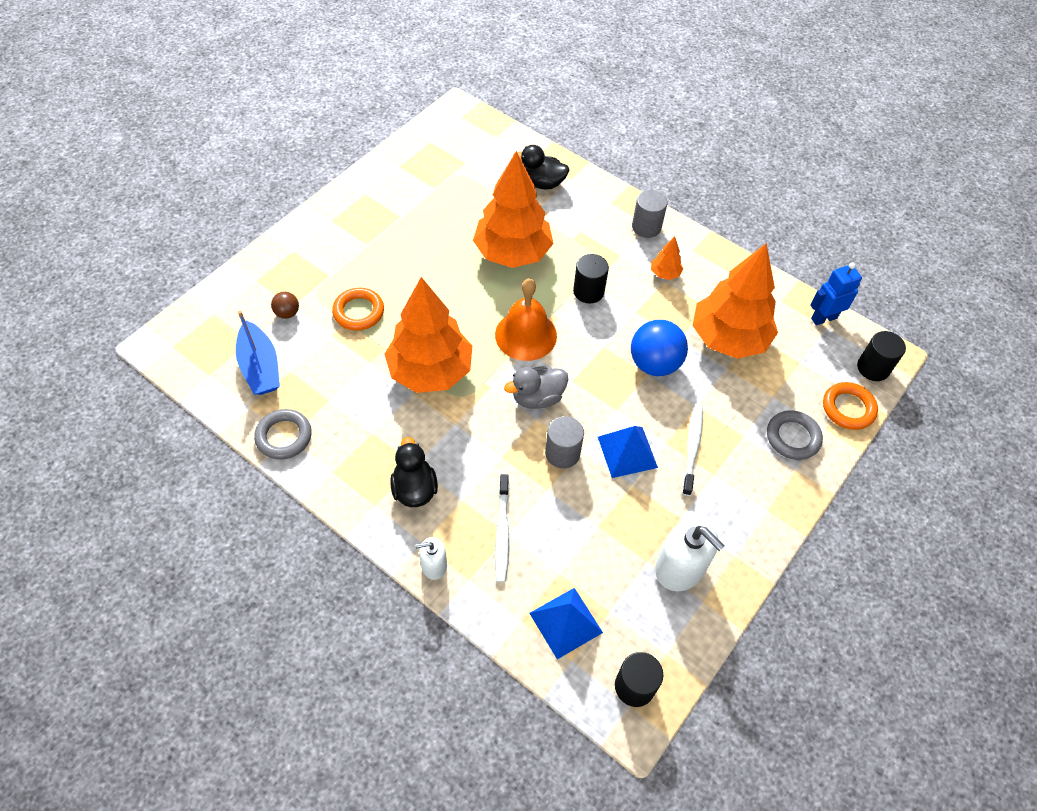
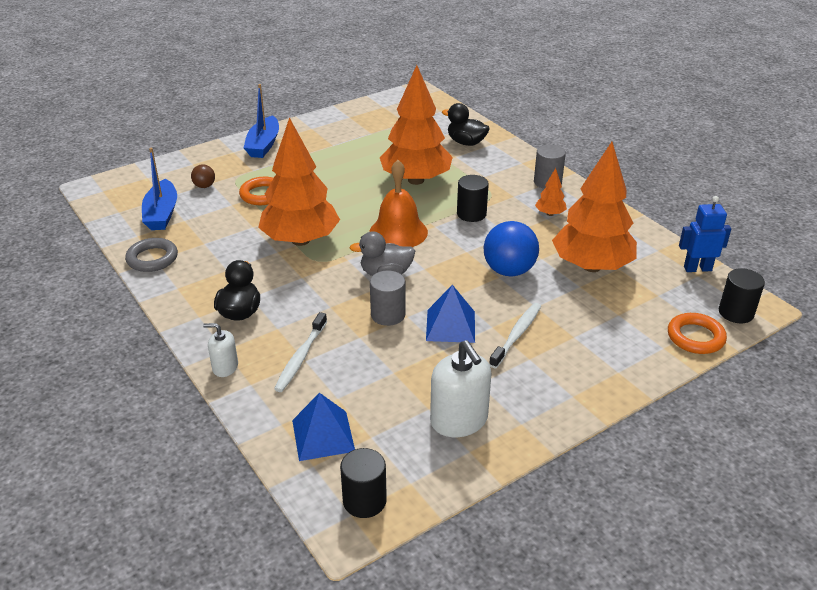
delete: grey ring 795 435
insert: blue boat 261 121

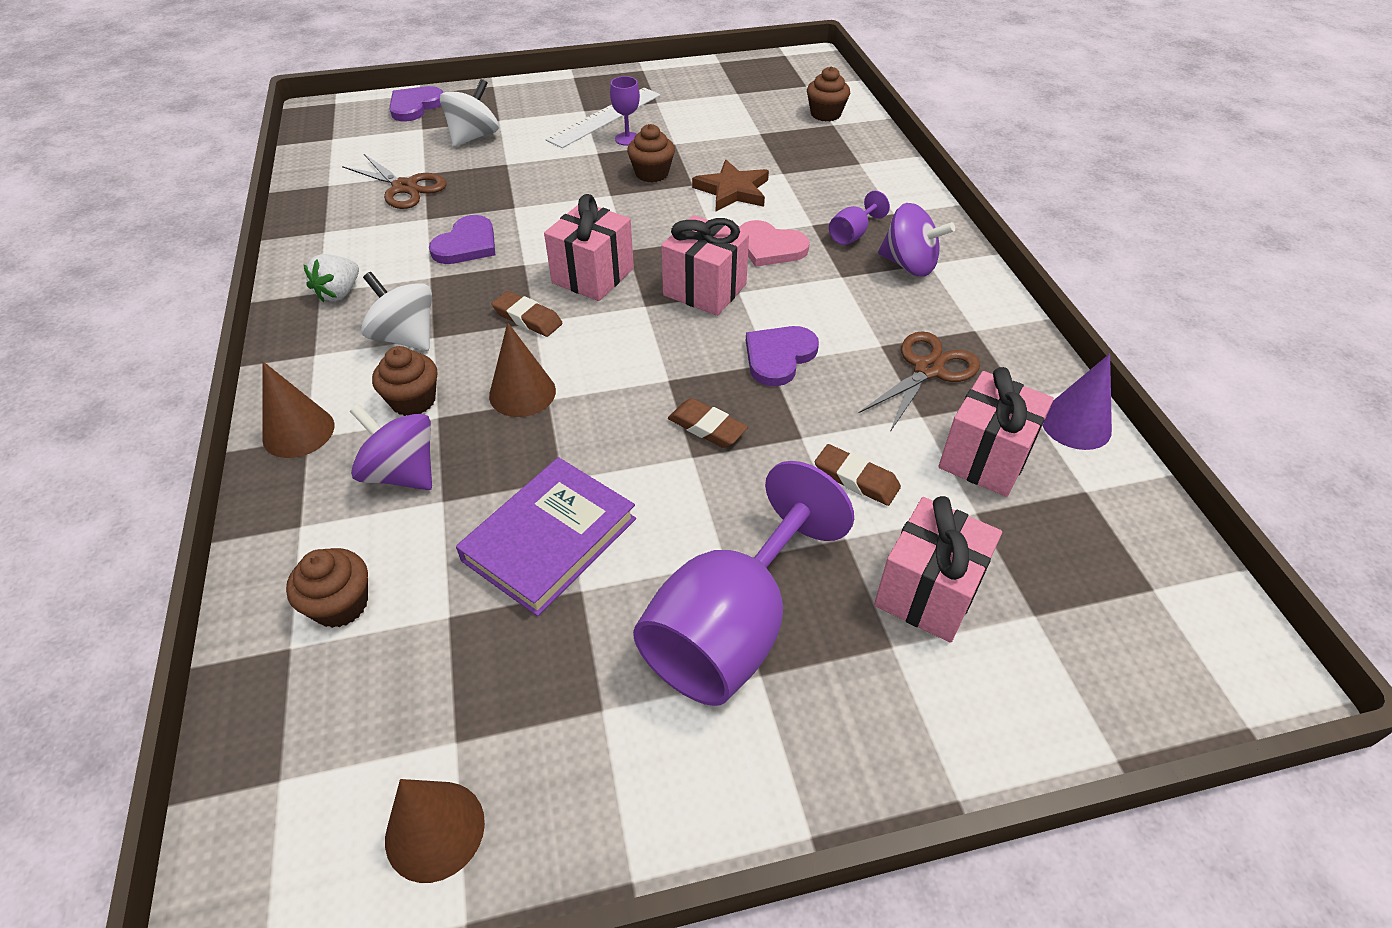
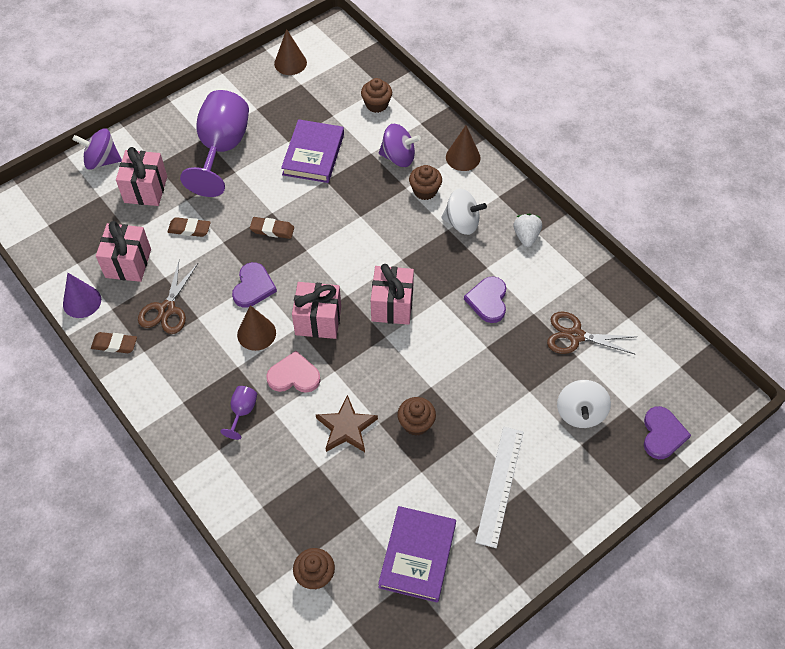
delete: purple goblet 625 111
insert: purple book 417 554
move: brown cone 522 369 to 256 328; brown eraser 527 314 to 114 342; purple spinning top 916 239 to 97 149

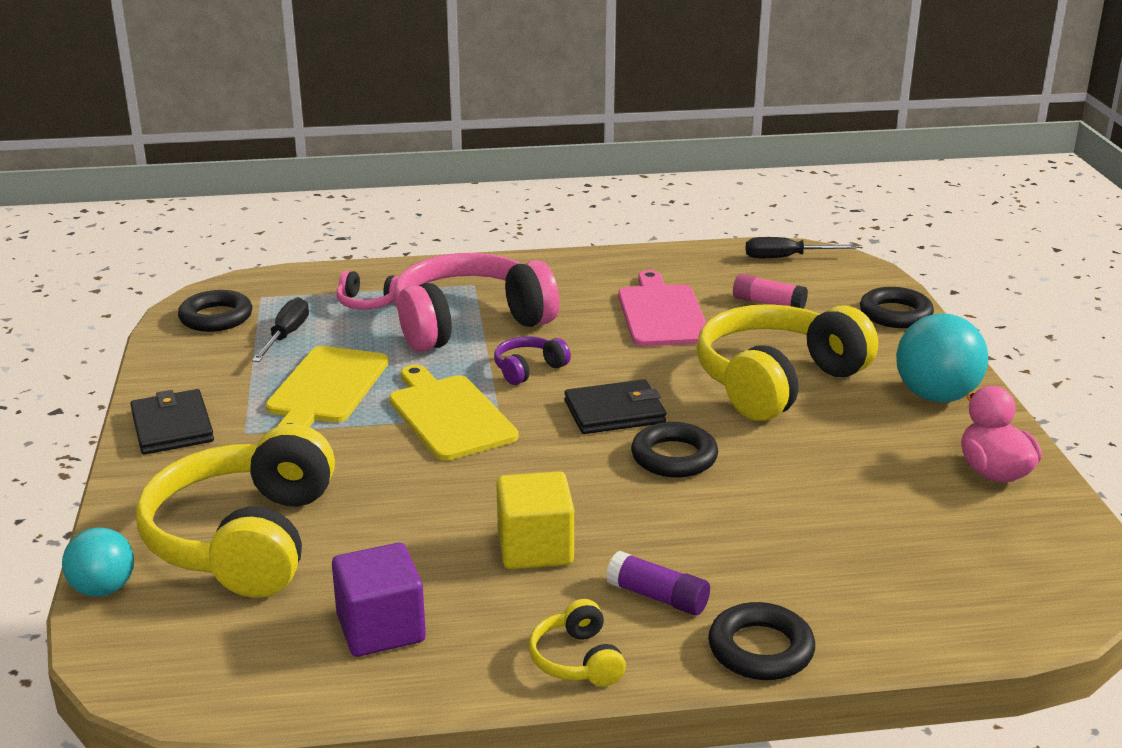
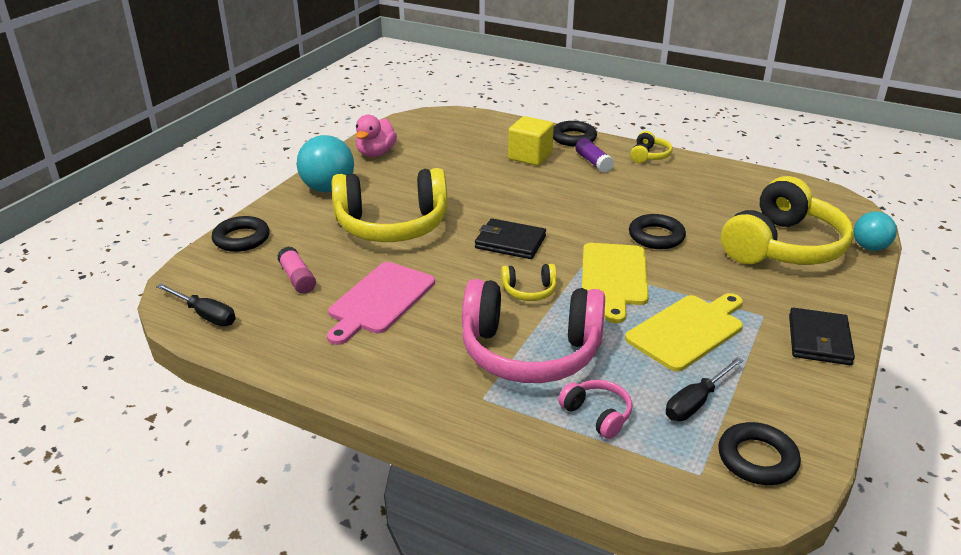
delete: purple cube 379 600
move: yellow cube 535 520 to 531 141; black ring 674 450 to 657 231
recolor: purple headphones 532 360 to yellow headphones 529 282

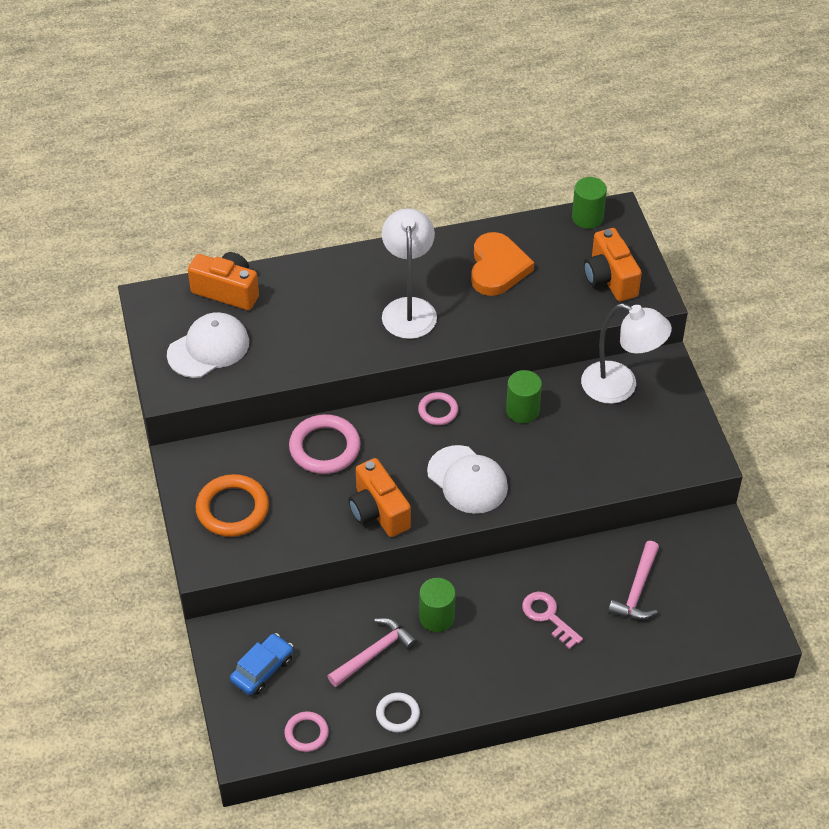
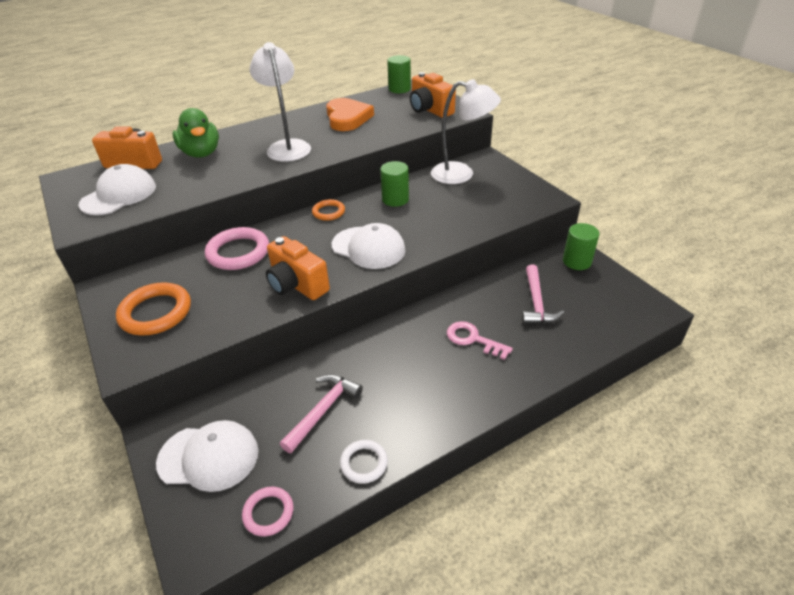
insert: green duck 196 133
move: green cylinder 437 605 to 581 246
replace: blue car 261 664 to white cap 207 456
recolor: pink ring 438 408 to orange ring 328 210

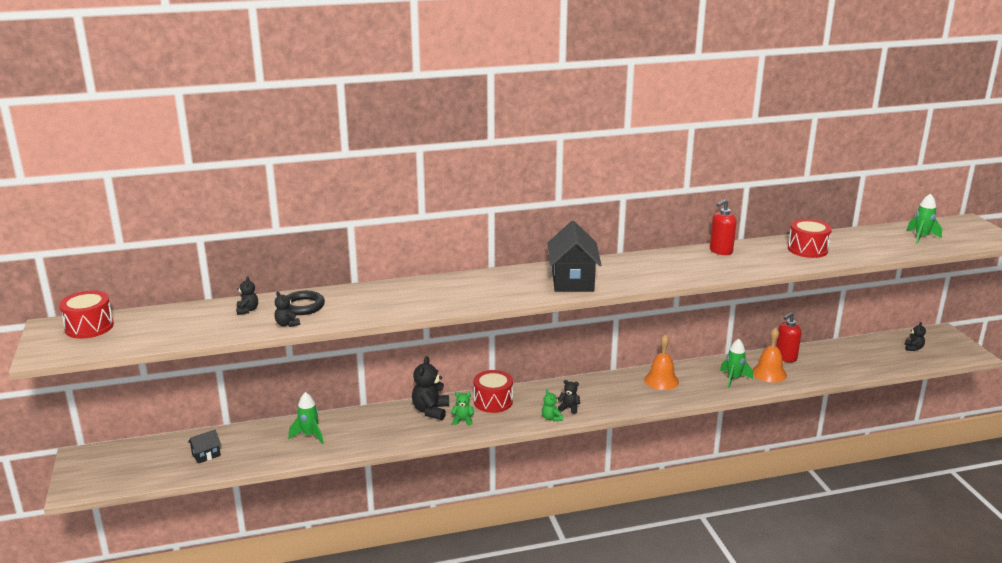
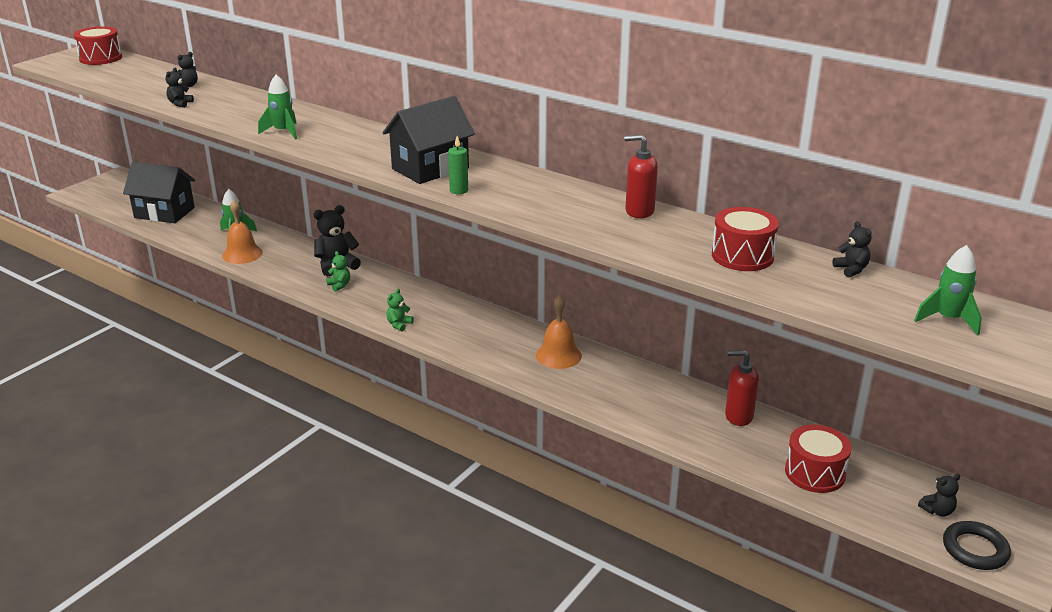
insert: green candle 458 165
move: black ring 306 303 to 977 545; red drum 493 391 to 818 459; black teddy bear 569 397 to 852 249; green rocket 736 363 to 277 107; orange bell 769 355 to 242 232
resize: black house 204 447 = 159 192 x2.14

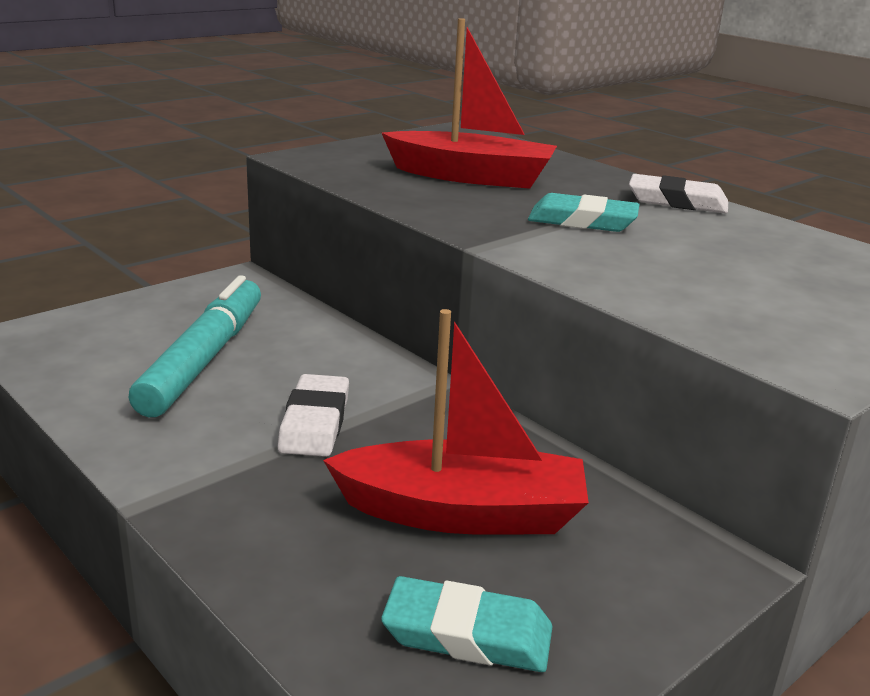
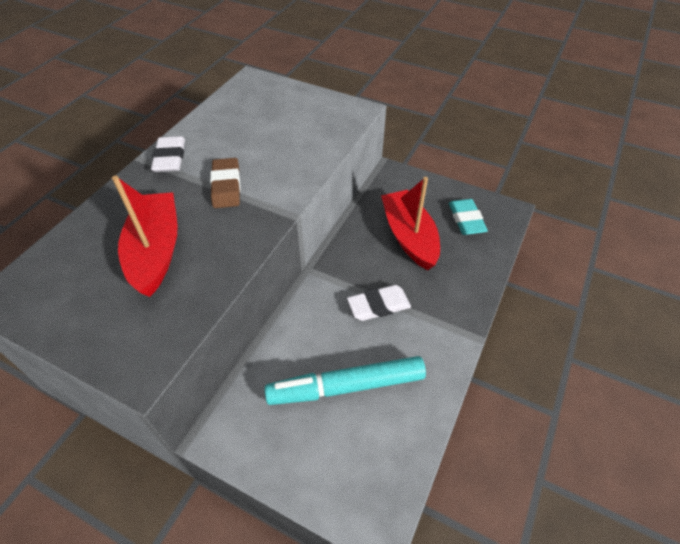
recolor: turquoise eraser 583 212 to brown eraser 225 183

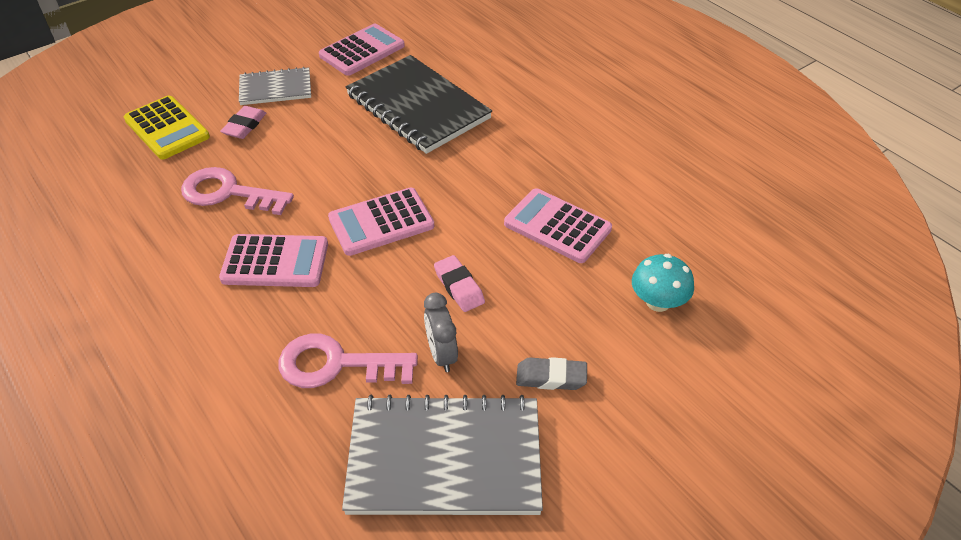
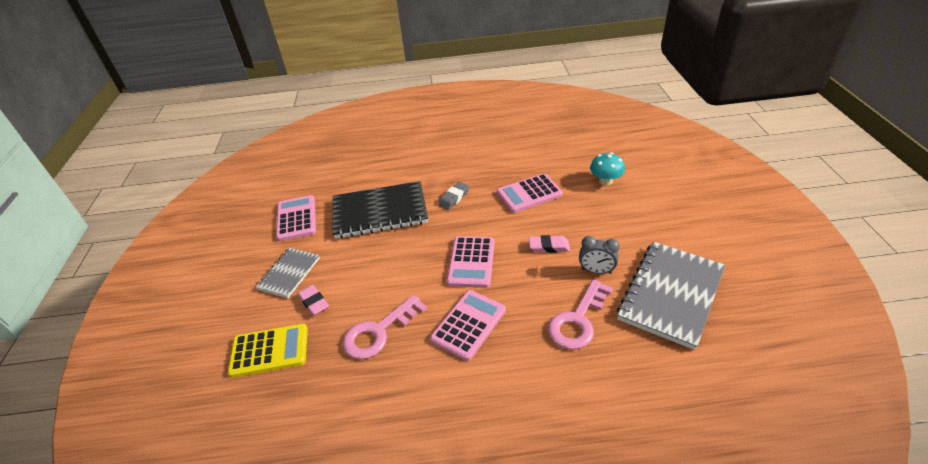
move: grey eraser 551 373 to 453 196

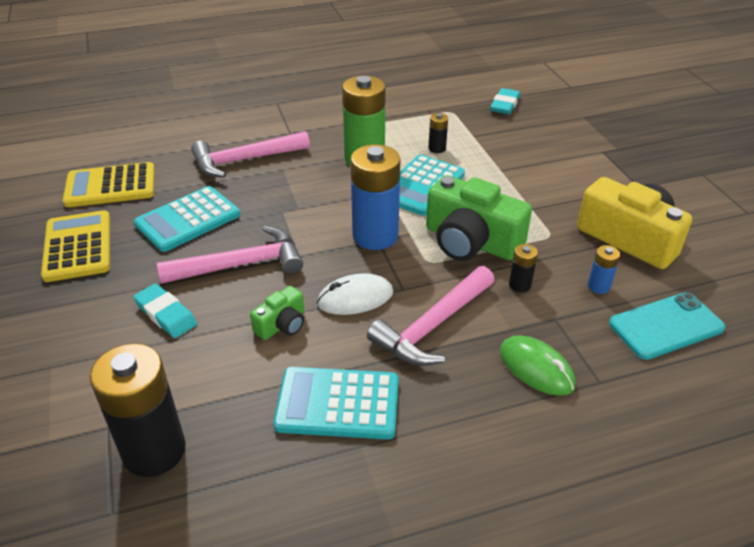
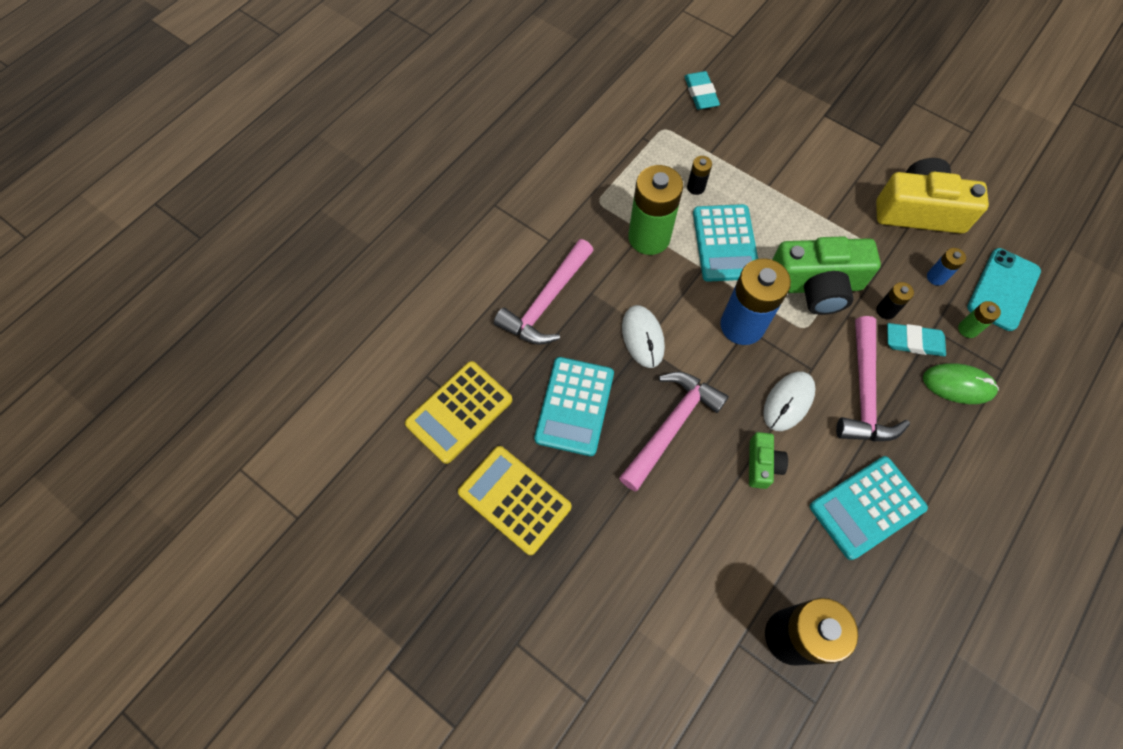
insert: white mouse 643 336; green battery 979 319
move: turquoise eraser 165 310 to 916 339

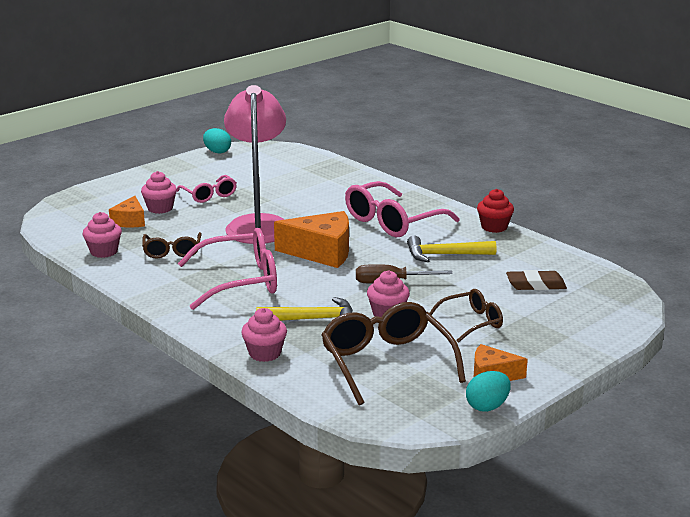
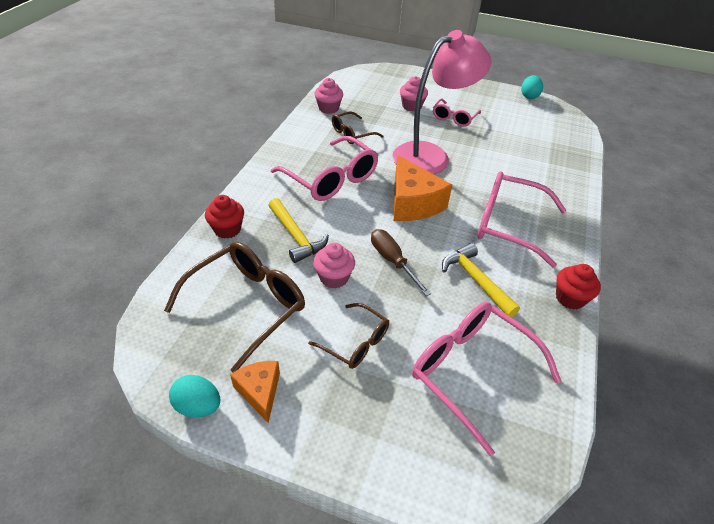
delete: orange cheese 127 212
replace: brown eraser 536 280 to pink glasses 486 379
recolor: pink cupcake 264 335 to red cupcake 224 217

